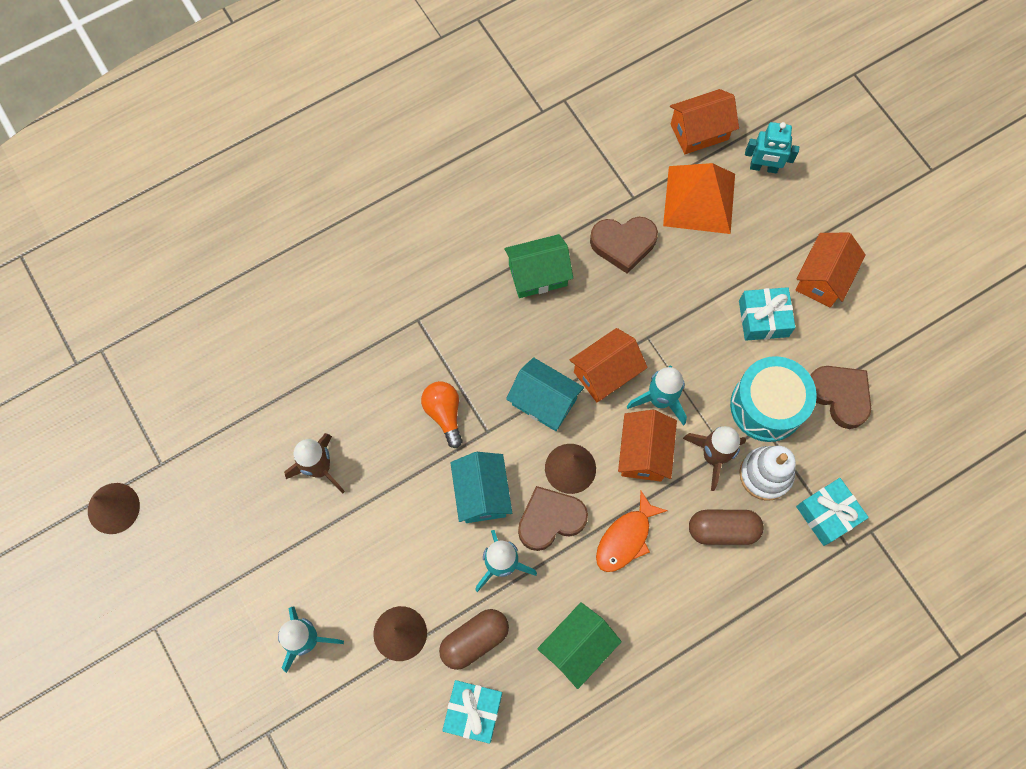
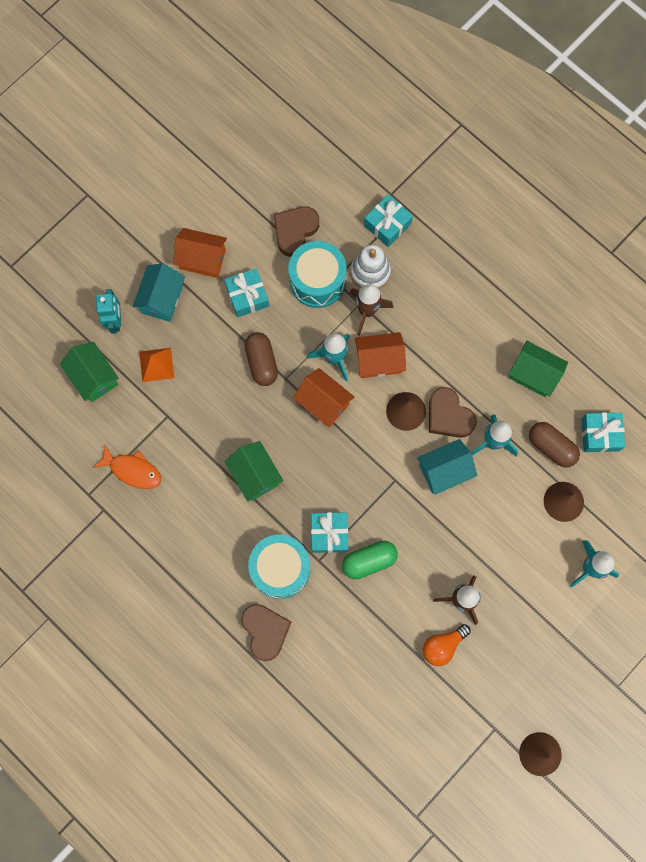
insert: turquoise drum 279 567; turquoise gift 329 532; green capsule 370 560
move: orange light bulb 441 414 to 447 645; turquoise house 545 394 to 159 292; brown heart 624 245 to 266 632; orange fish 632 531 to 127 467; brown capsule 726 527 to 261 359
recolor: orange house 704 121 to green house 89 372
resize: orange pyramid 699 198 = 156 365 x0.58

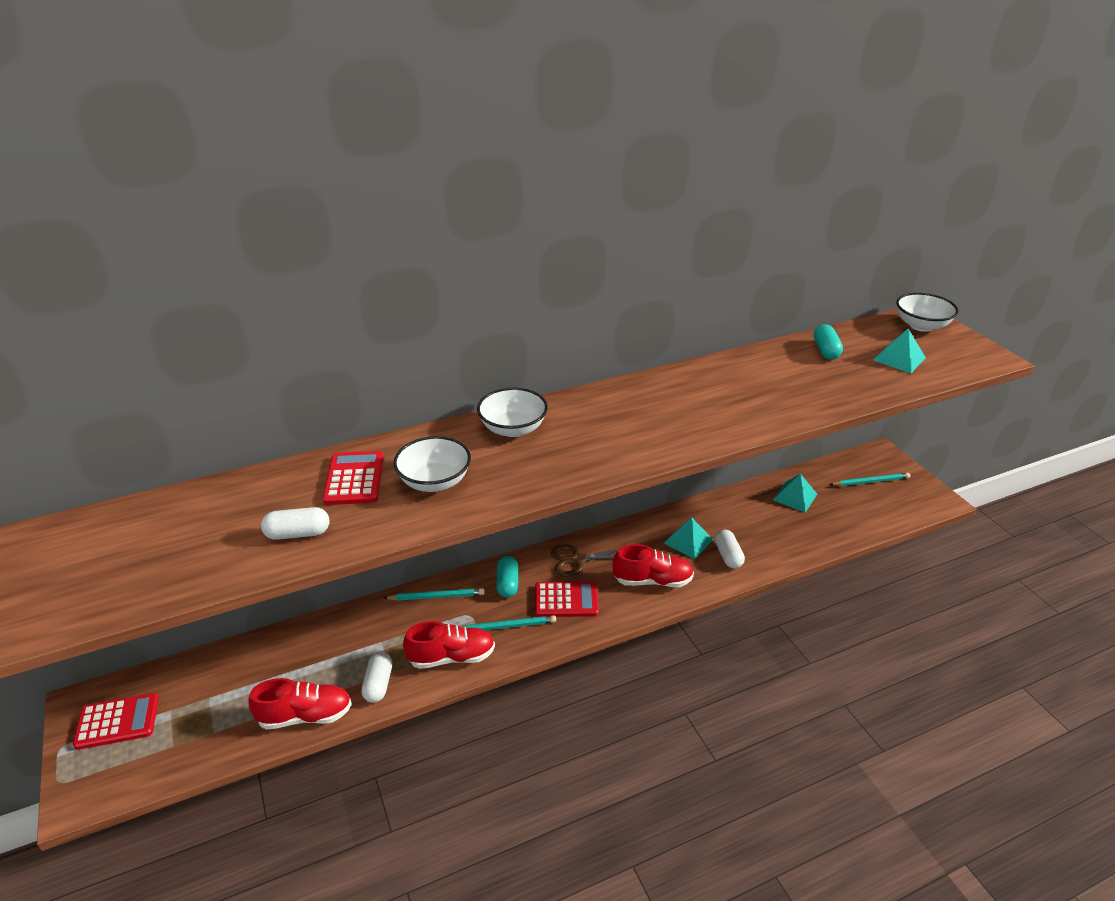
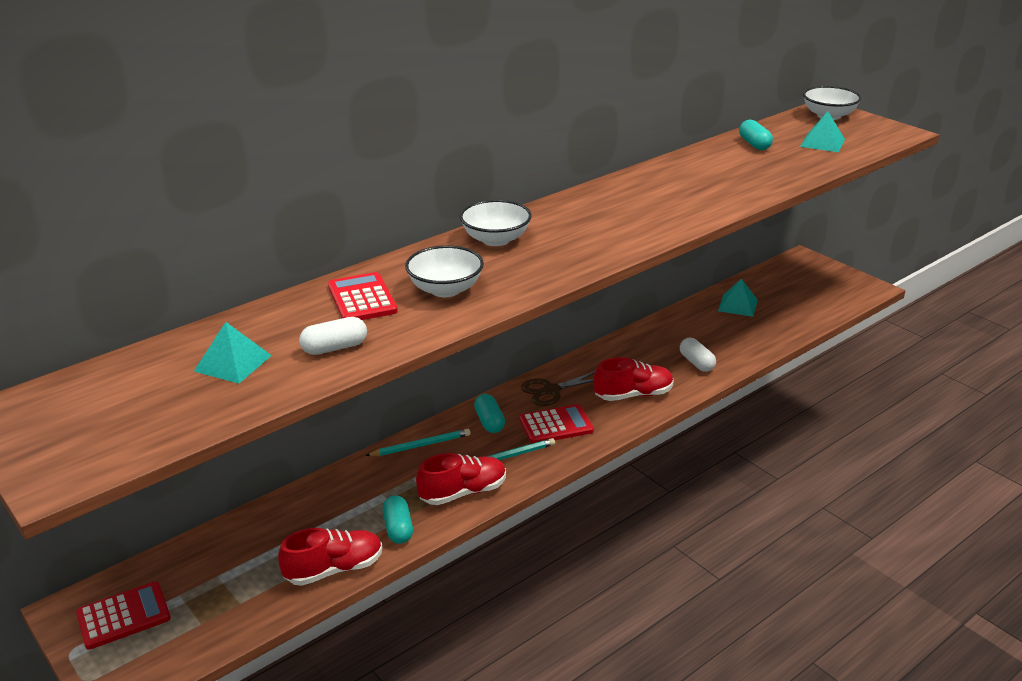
delete: turquoise pencil 869 479
move: turquoise pyramid 689 538 to 233 353
recolor: white capsule 376 677 to turquoise capsule 398 519

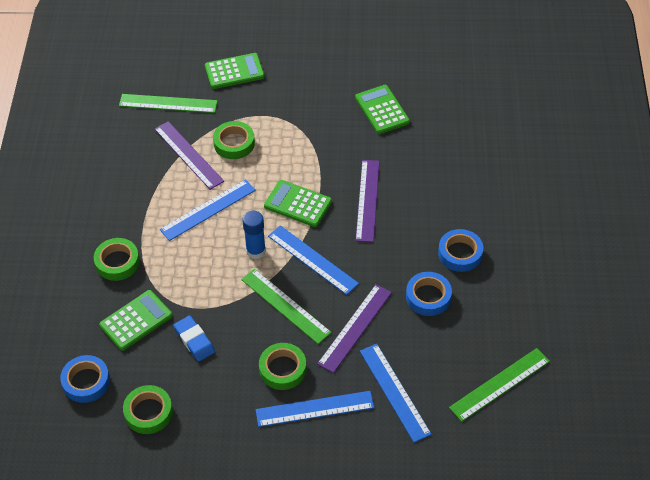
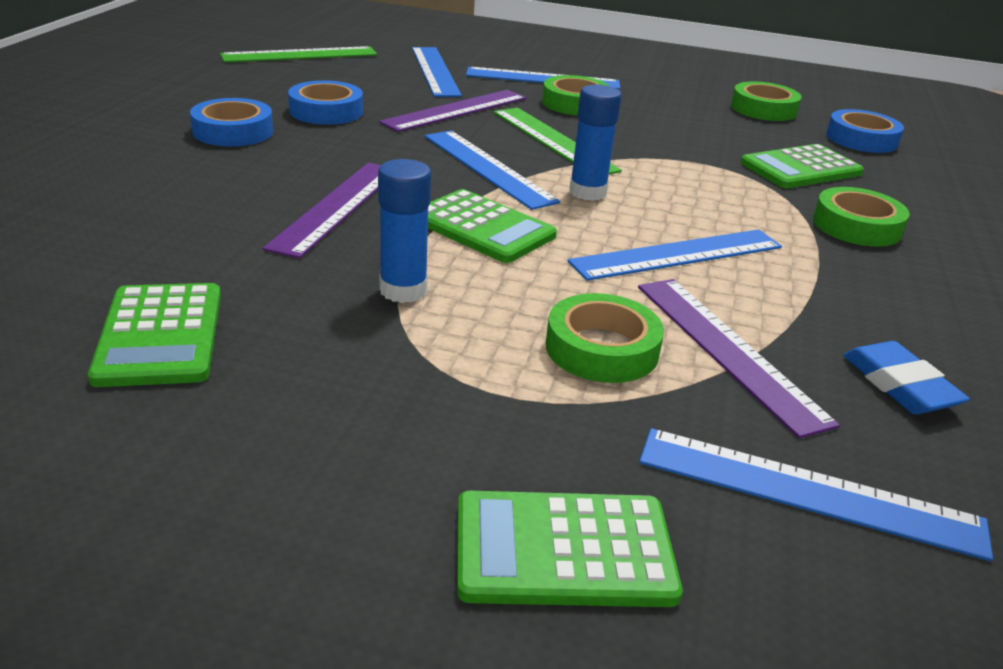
insert: blue glue stick 404 231
move: blue eraser 194 339 to 906 377
recolor: green ruler 168 103 to blue ruler 816 495

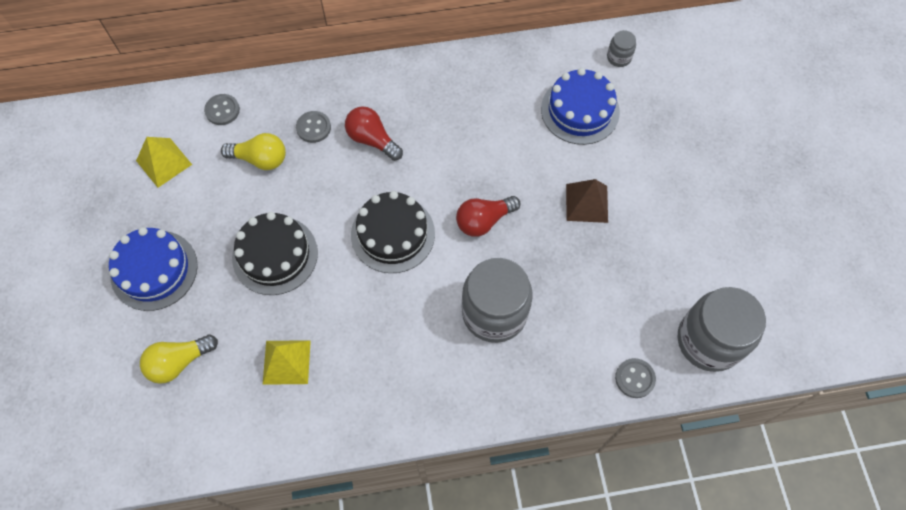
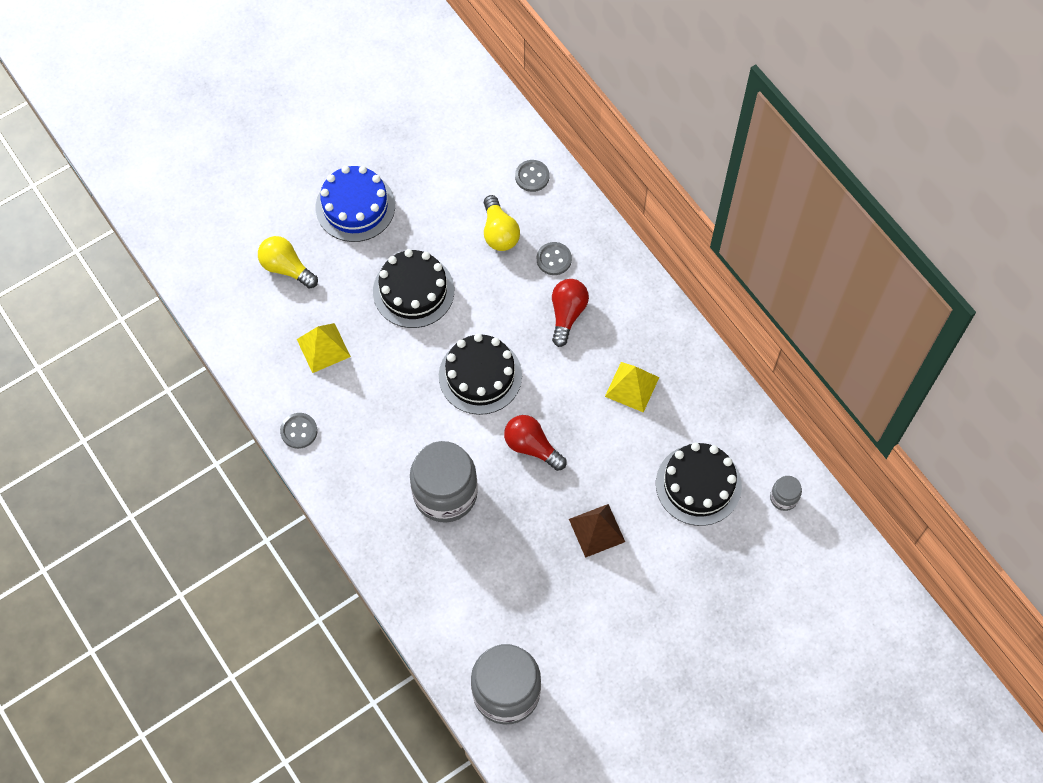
move: yellow pyramid 164 162 to 632 387; grey button 635 378 to 298 431
recolor: blue cake 580 106 to black cake 699 484

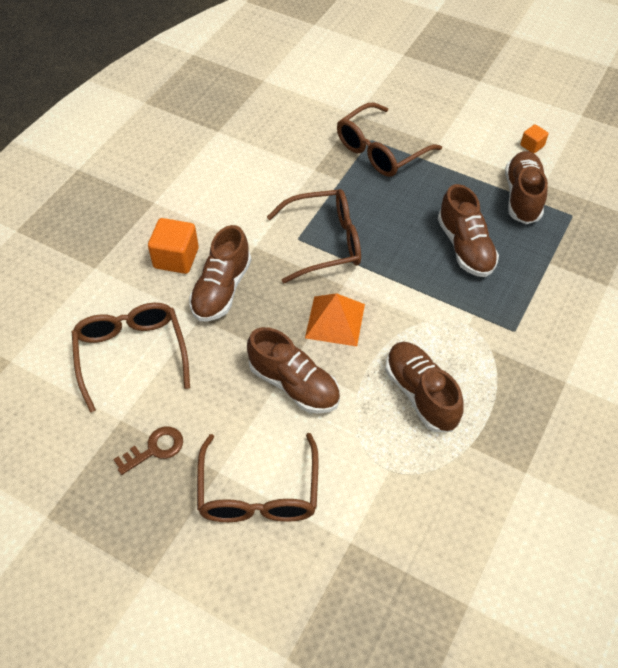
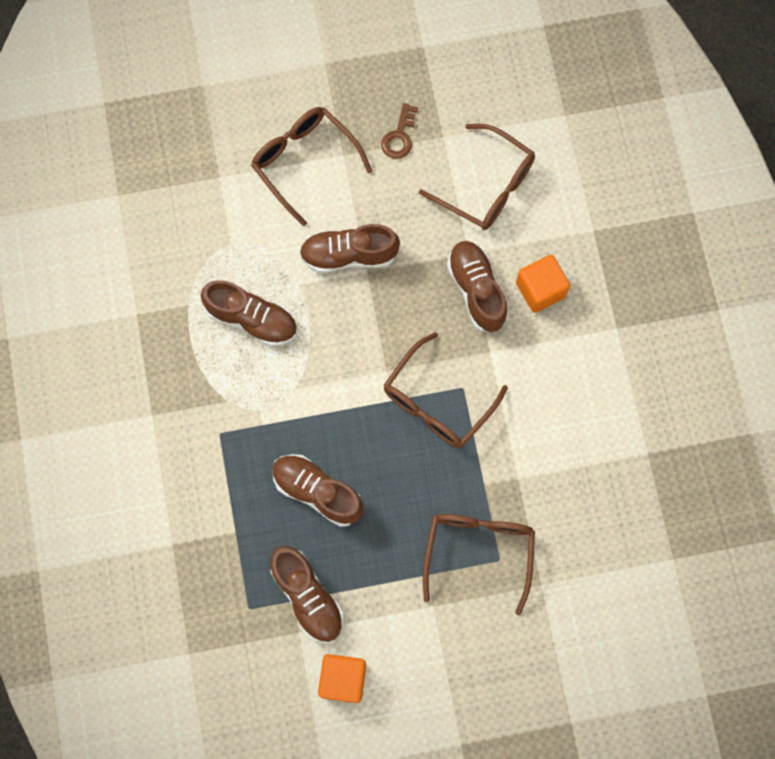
delete: orange pyramid 335 319
resize: orange cube 534 138 = 342 678 x1.86

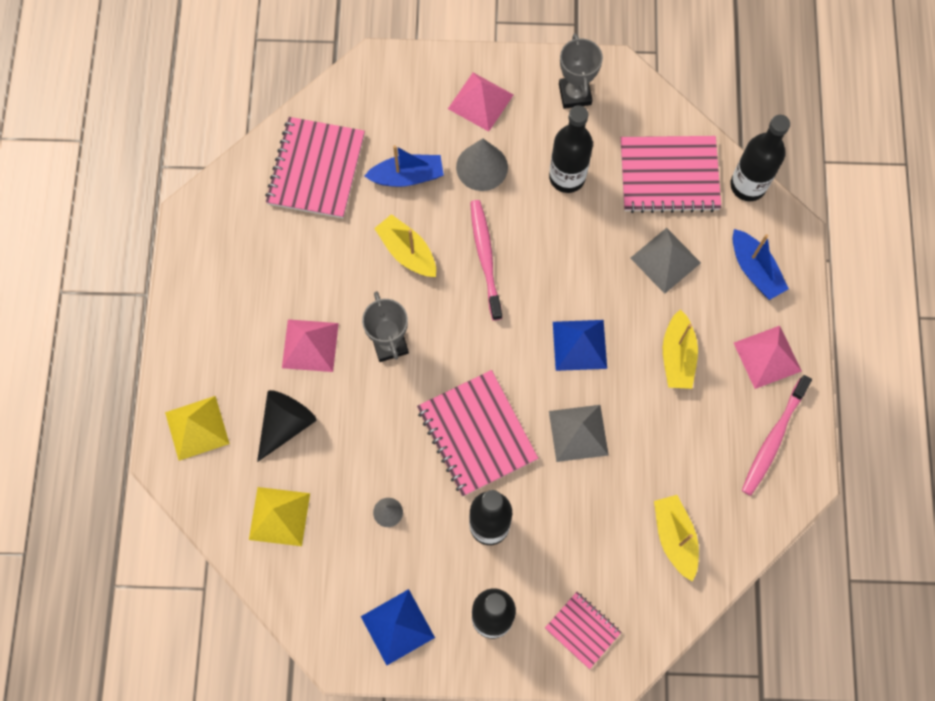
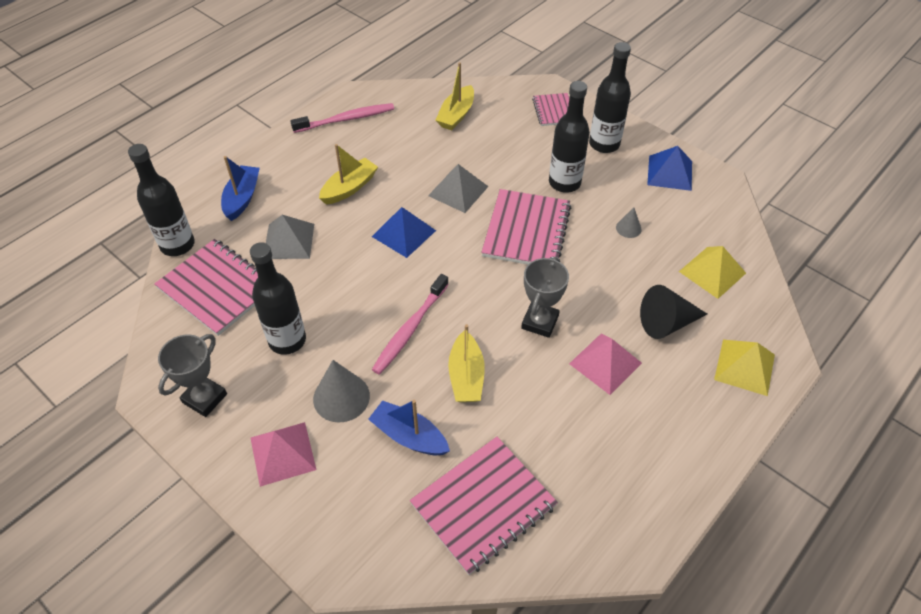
delete: pink pyramid 768 357

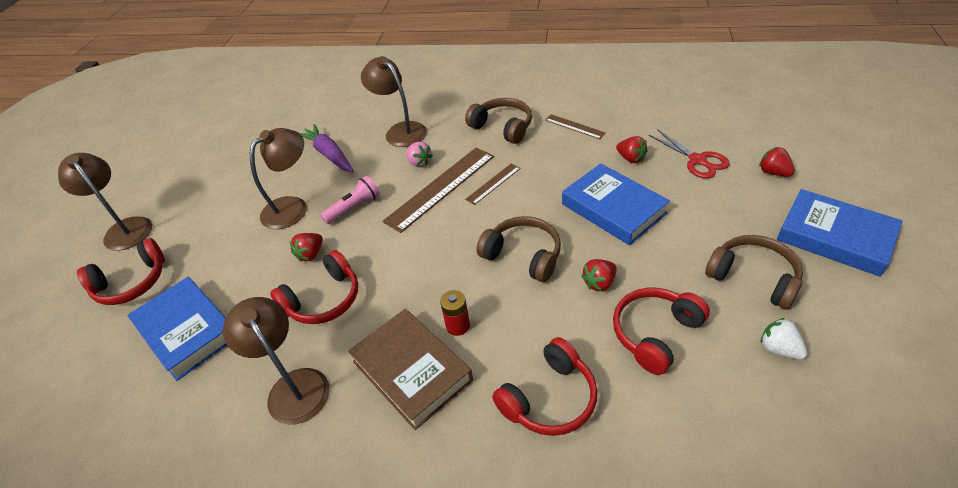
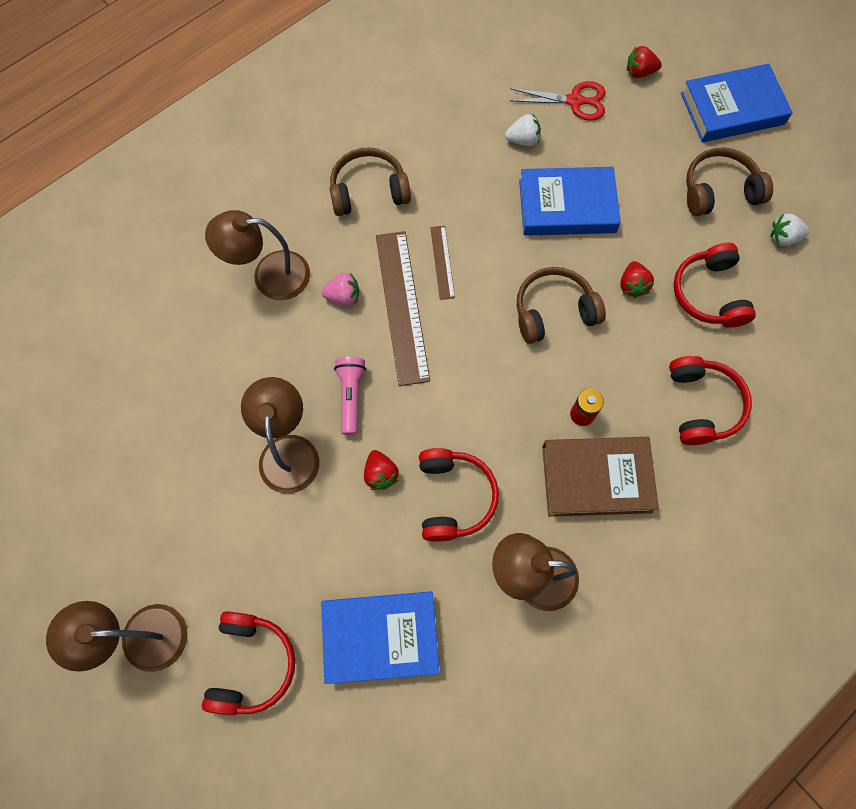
delete: purple carrot 327 148; brown ruler 575 126
recolor: red strawberry 632 149 to white strawberry 523 130

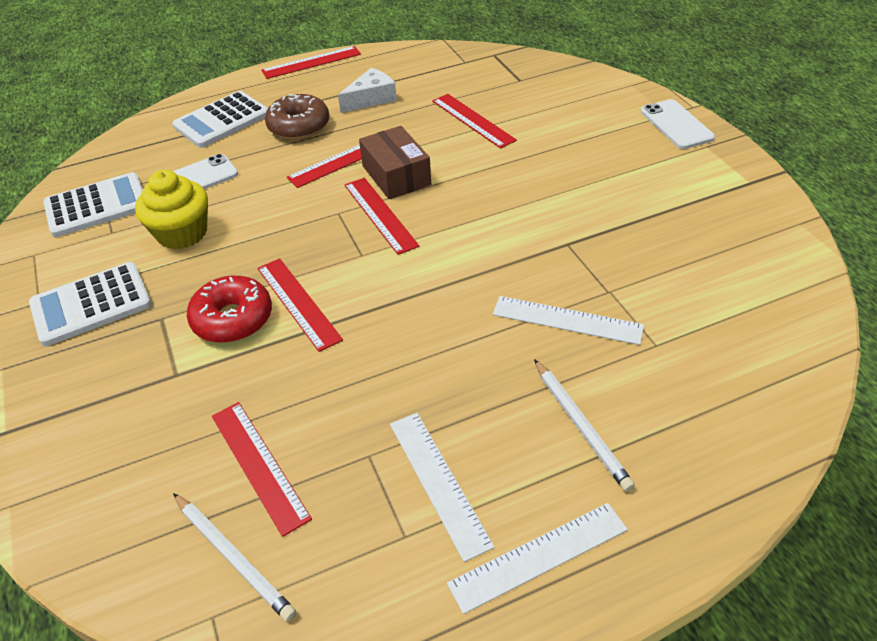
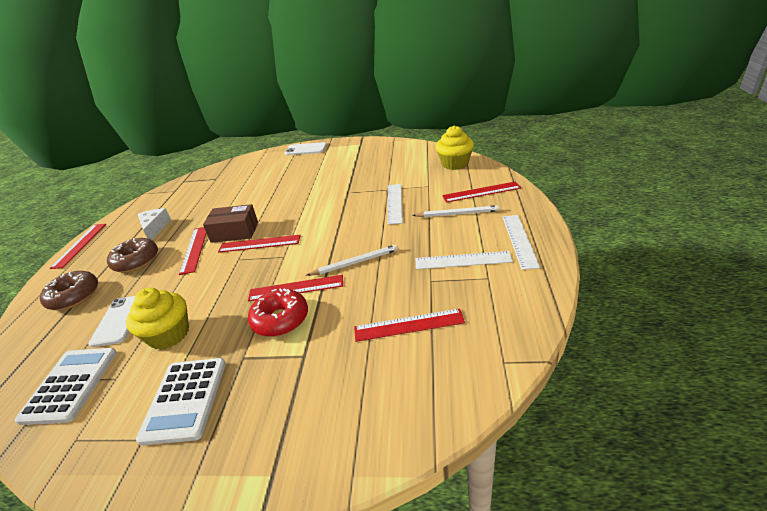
insert: yellow cupcake 455 147
move: white pencil 234 557 to 352 260; red ruler 474 121 to 481 192
replace: white calculator 220 119 to brown donut 69 290
rotate: white ruler 568 320 = 395 204 45 degrees counterclockwise

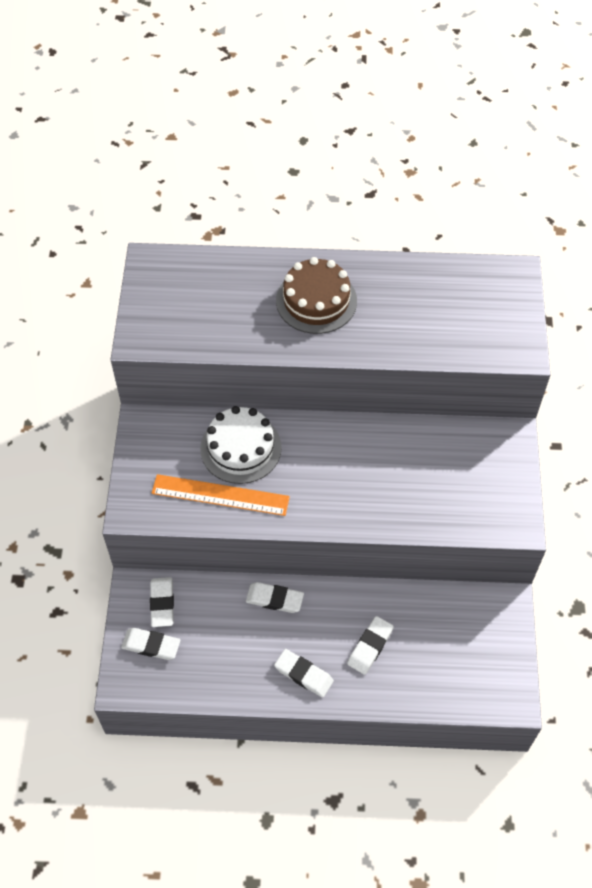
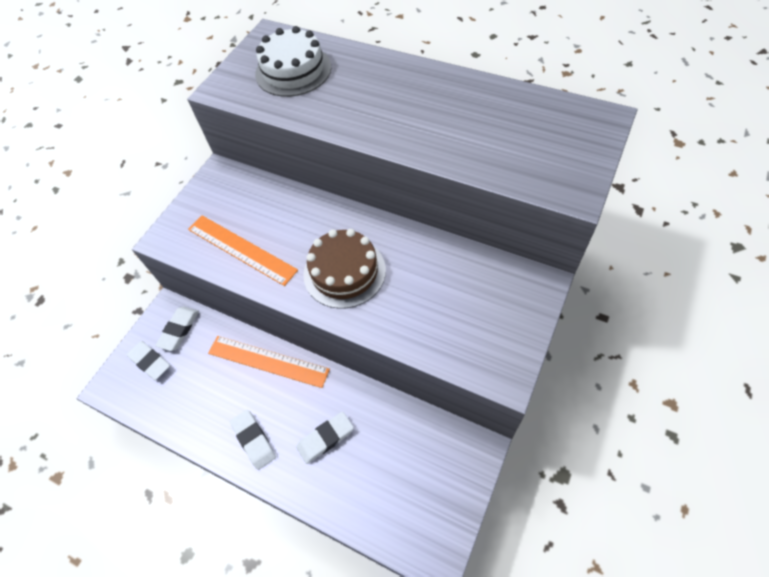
move: white cake 241 445 to 293 61; brown cake 316 295 to 344 269
replace: white eraser 275 597 to orange ruler 269 362

